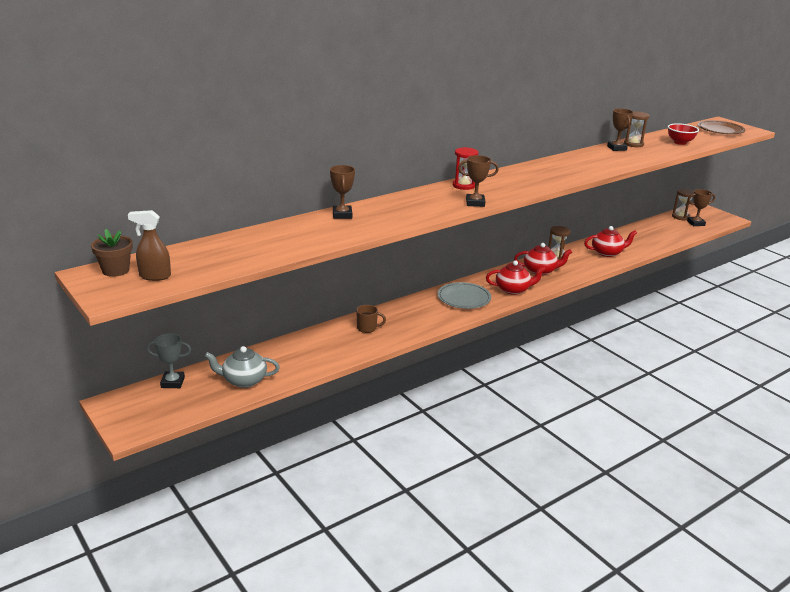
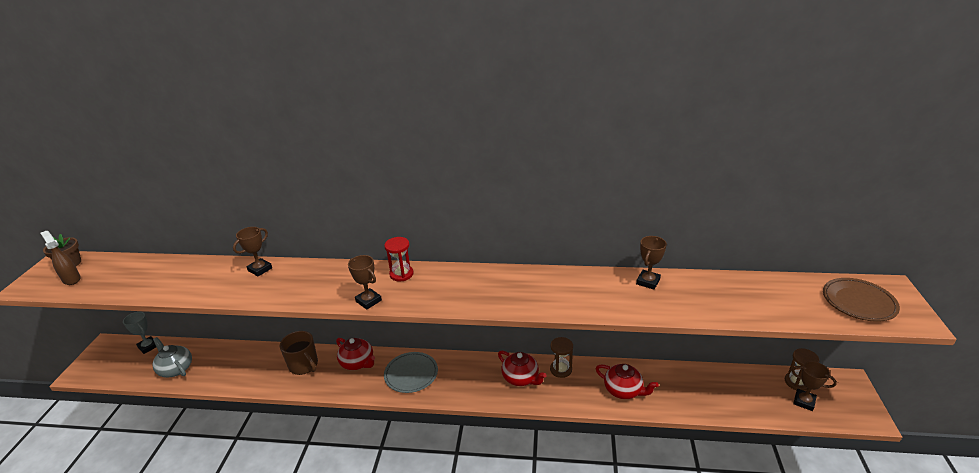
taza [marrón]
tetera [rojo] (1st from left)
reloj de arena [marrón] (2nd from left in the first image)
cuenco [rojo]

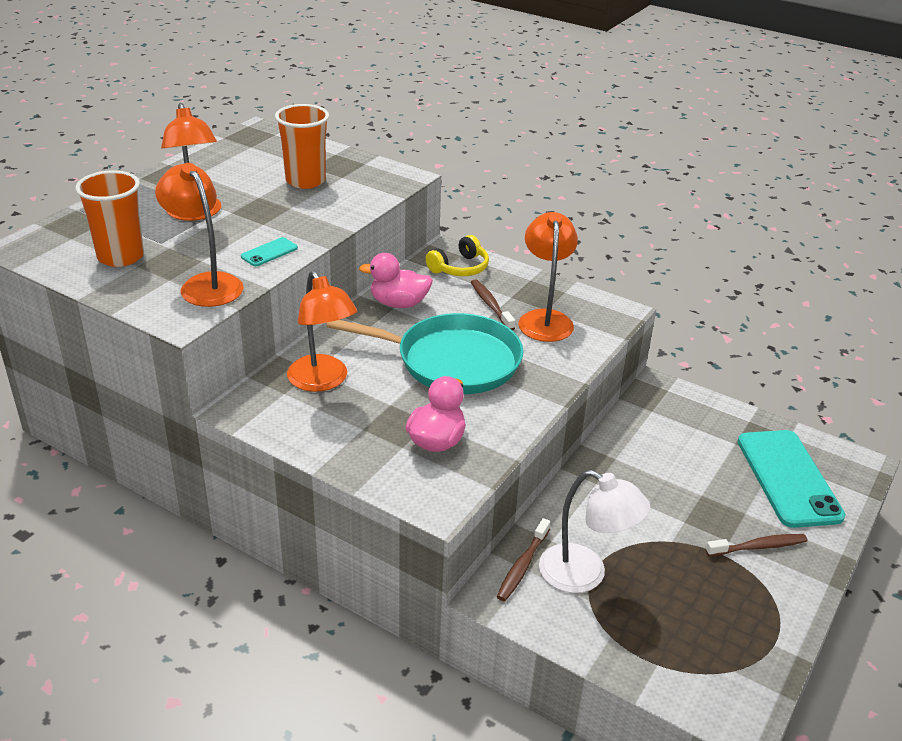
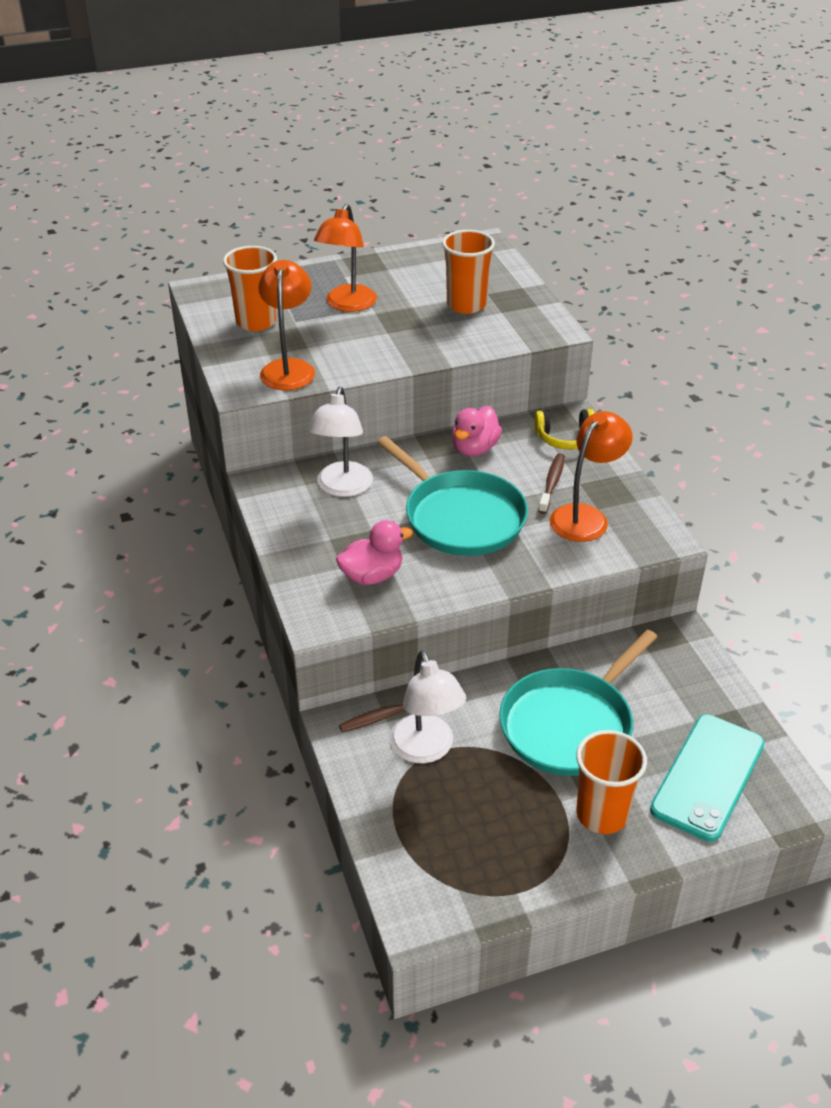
móvil [turquesa] (1st from left in the first image)
lámpara [blanco] (1st from left)
pato [rosa] (2nd from left)
vaso [naranja] (3rd from left)
sartén [turquesa] (2nd from left)

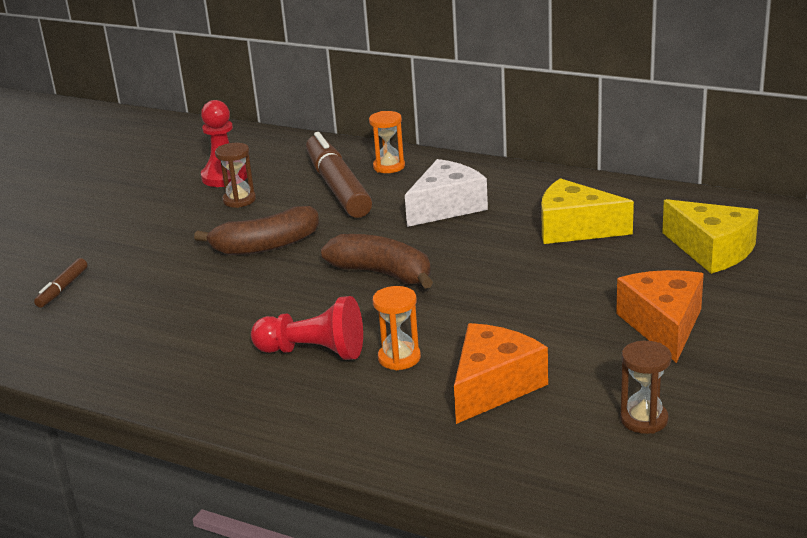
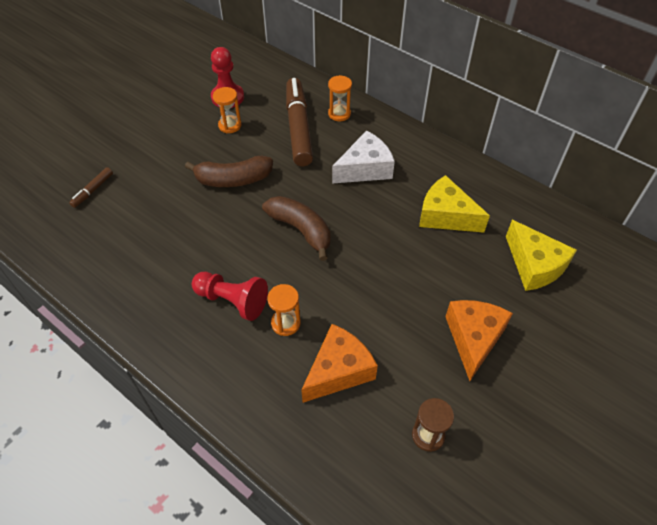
reloj de arena [naranja] (1st from left)

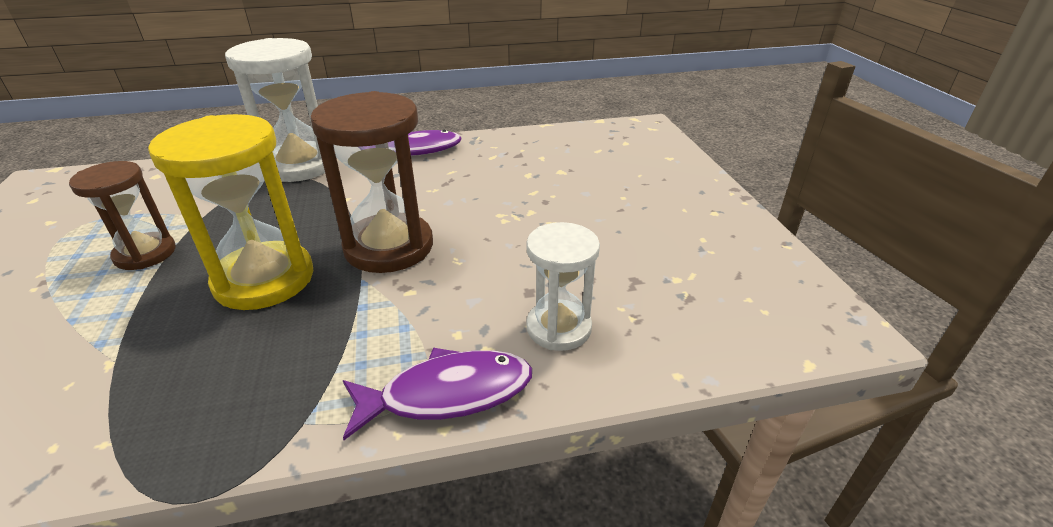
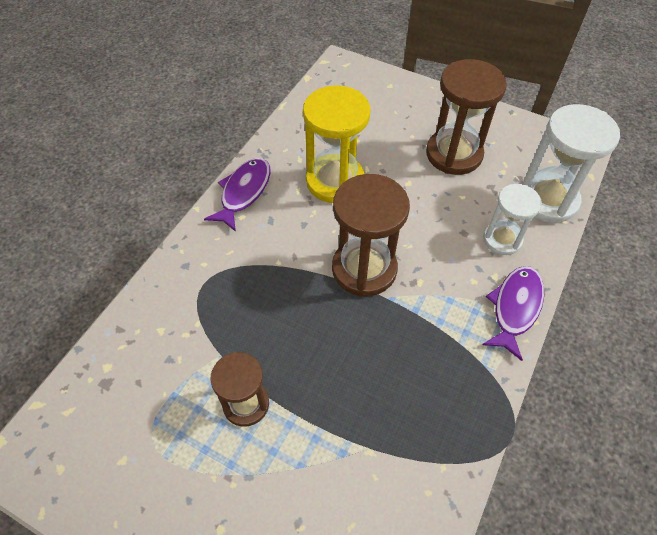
reloj de arena [amarillo]
reloj de arena [blanco] (2nd from left)
reloj de arena [marrón] (3rd from left)

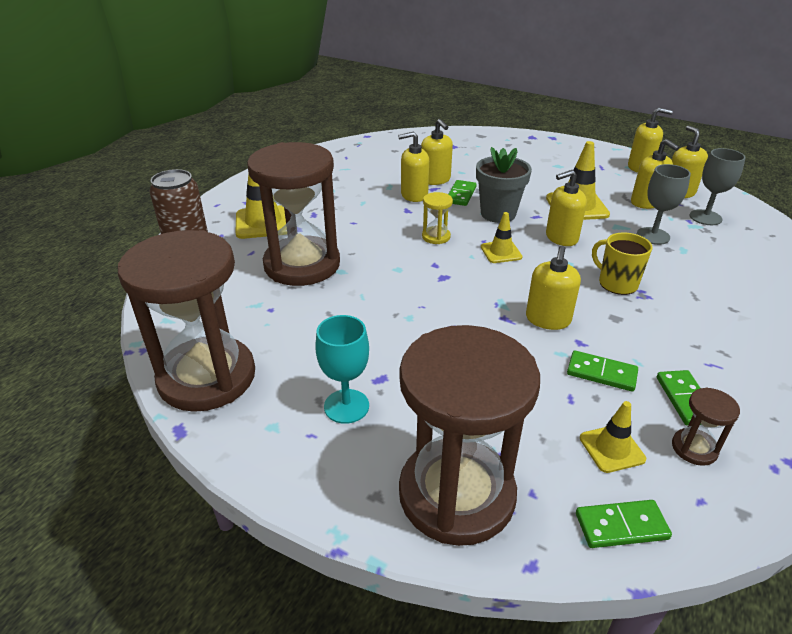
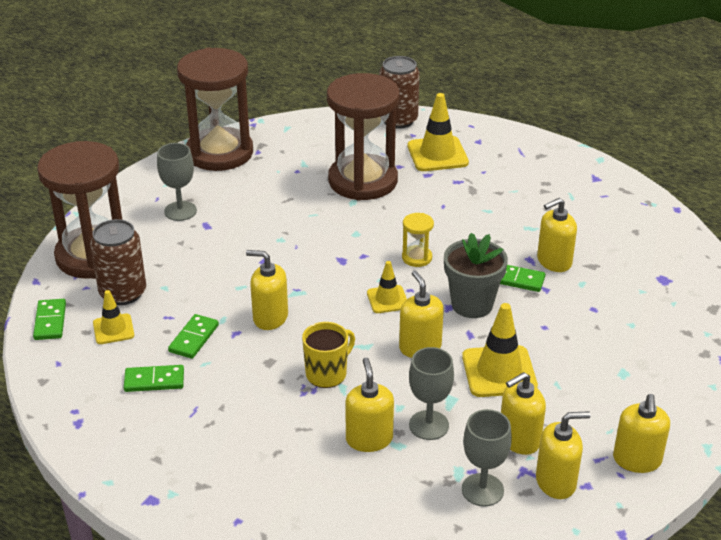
copa [gris] (1st from left)
dispensador de jabón [amarillo] (2nd from left)
reloj de arena [marrón] (4th from left in the first image)
lata [marrón] (1st from left)

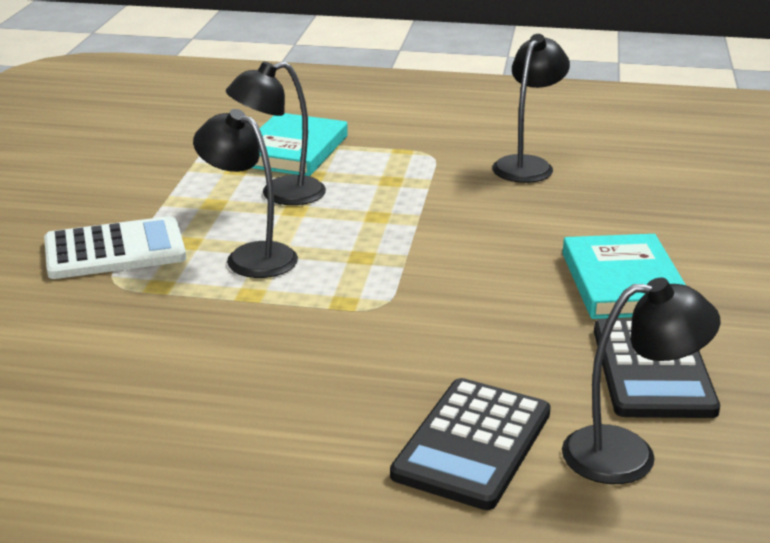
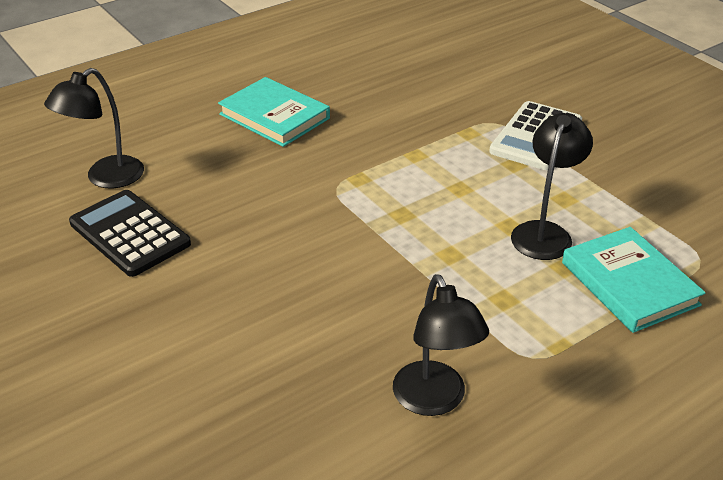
lámpara [negro] (1st from left in the first image)
calculadora [negro] (1st from left in the first image)
libro [turquesa] (1st from left)

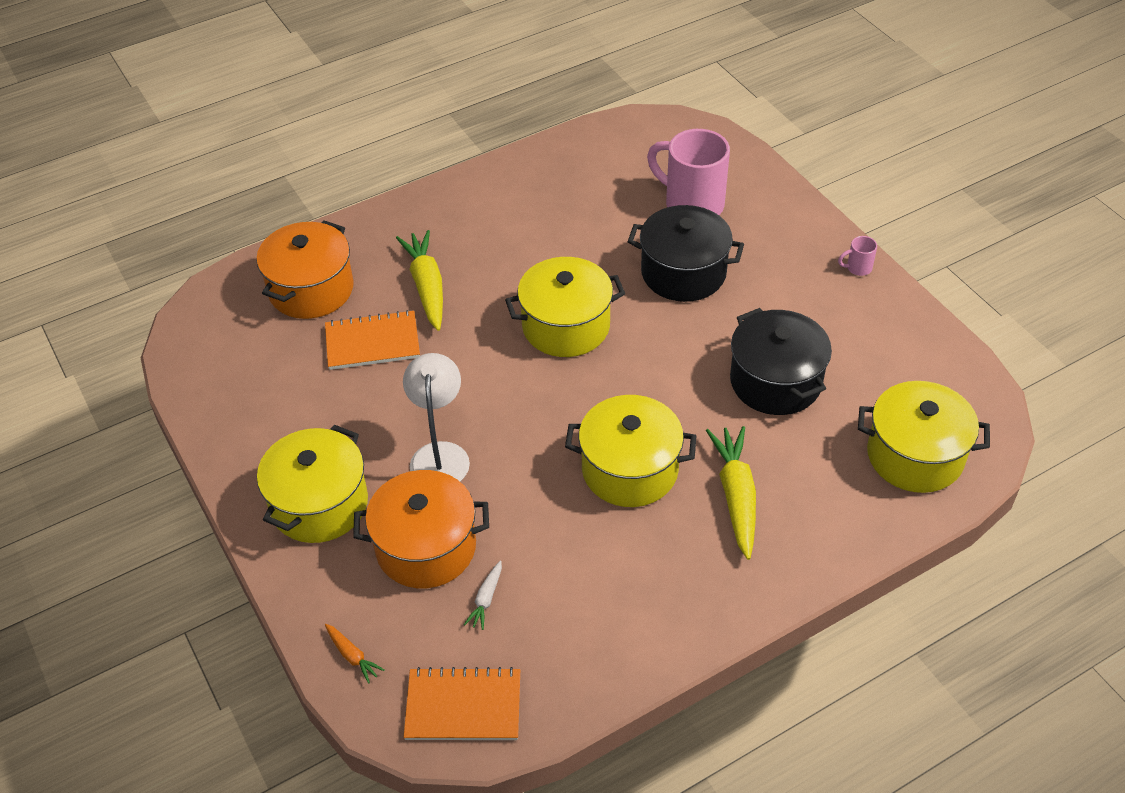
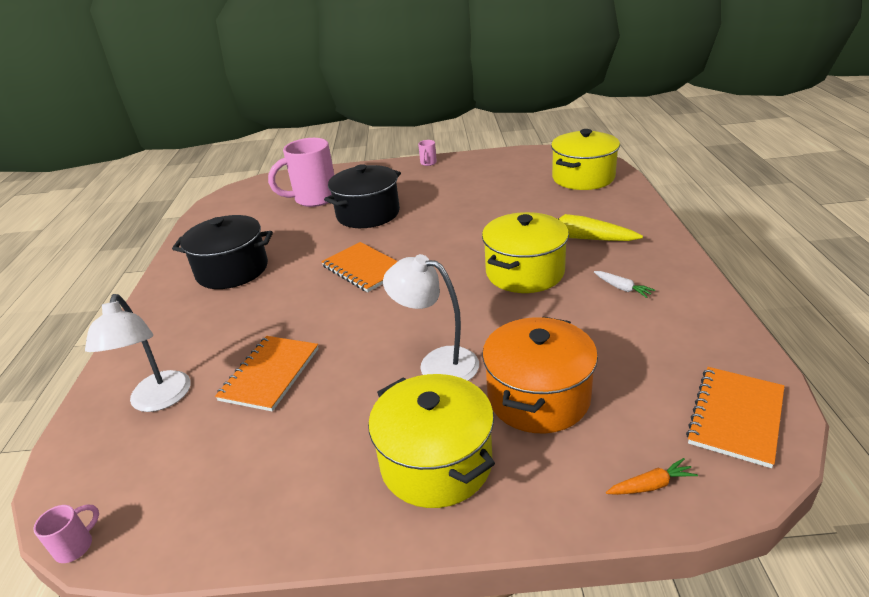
lámpara [blanco] (1st from left)
zanahoria [amarillo] (1st from left in the first image)
zanahoria [blanco]
cuaderno [naranja] (2nd from left)
olla [negro] (1st from left)
taza [rosa] (1st from left)

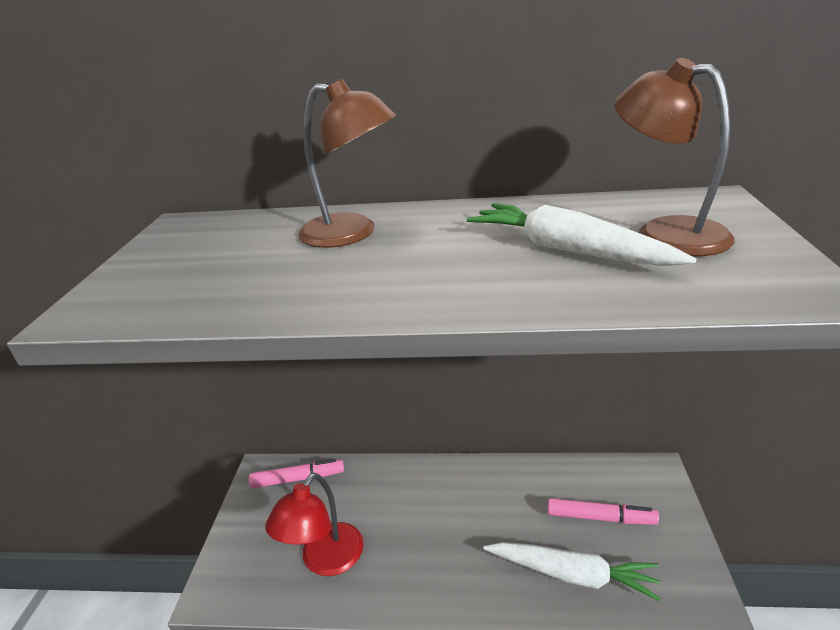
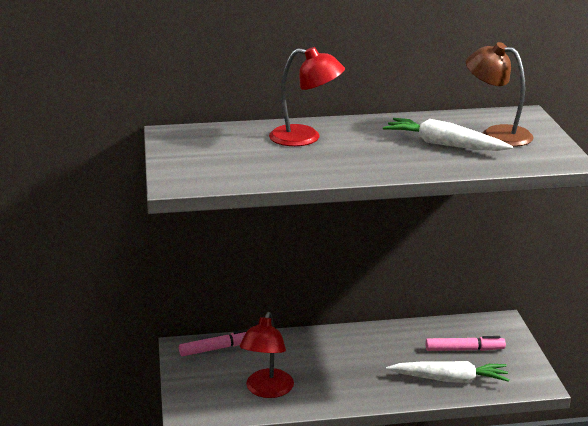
lámpara [rojo] (2nd from left)

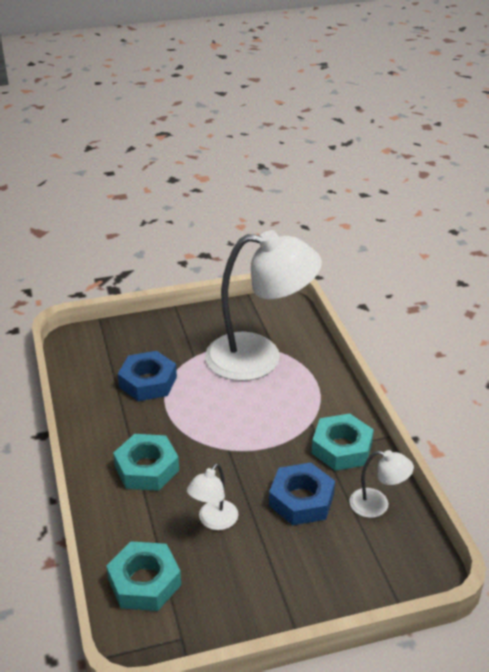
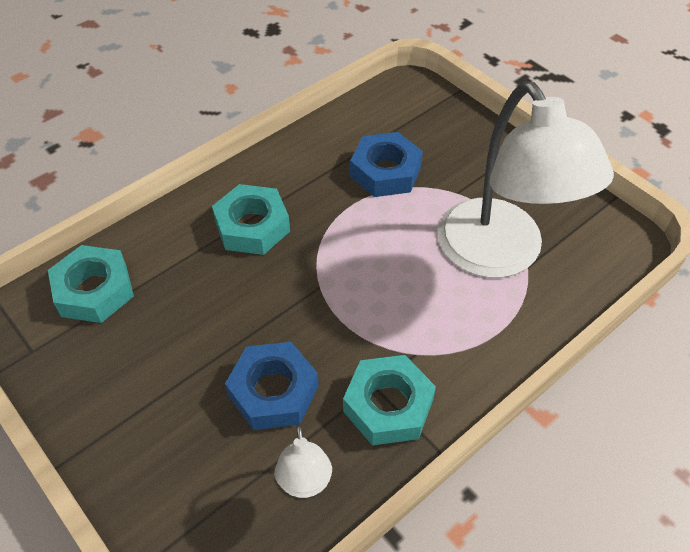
lámpara [blanco] (1st from left in the first image)

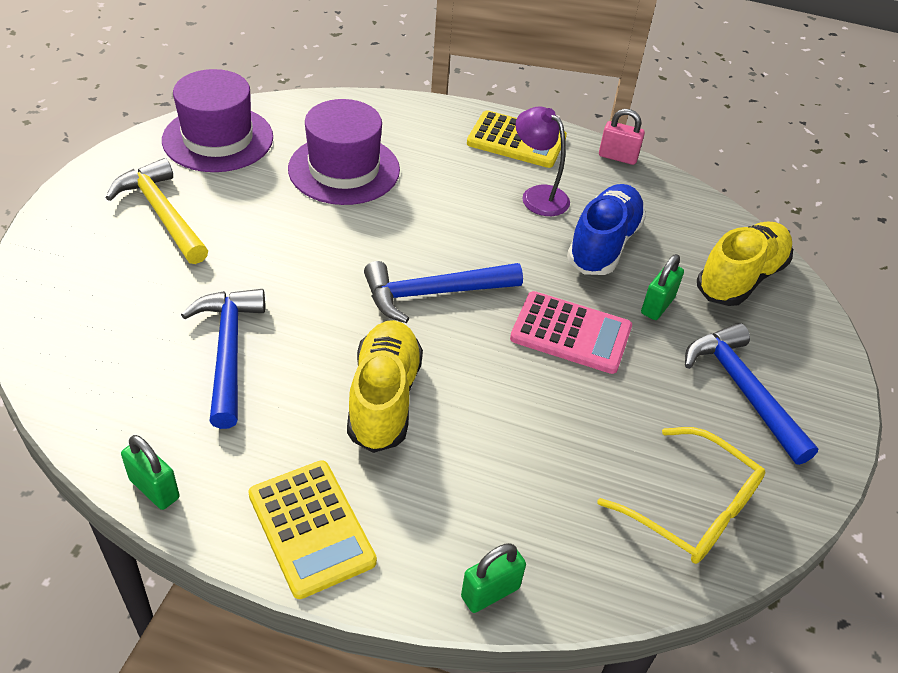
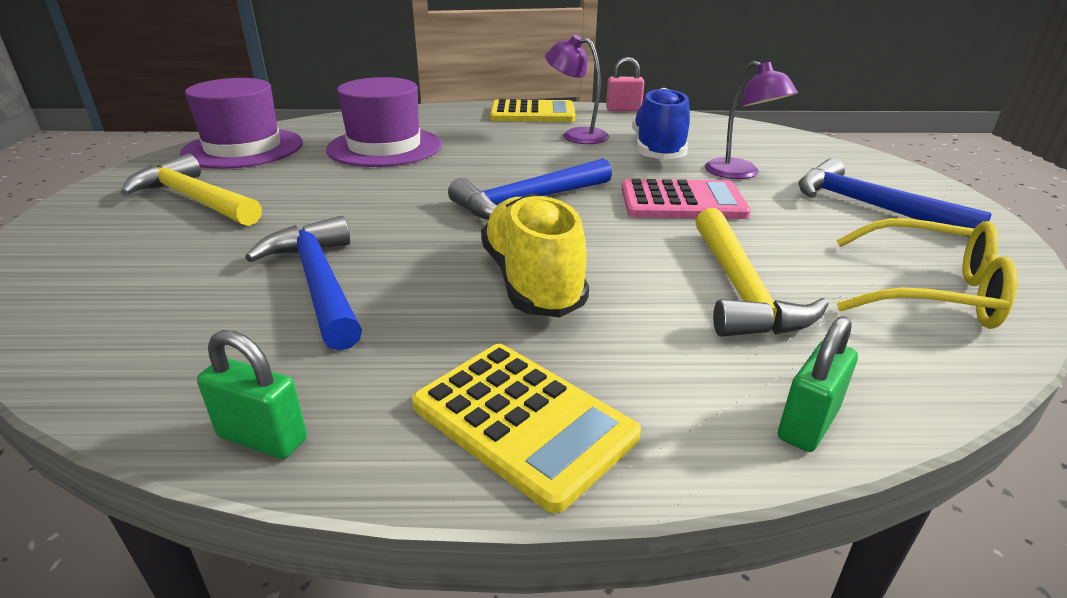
lámpara [morado] (2nd from left)
zapato [amarillo] (2nd from left in the first image)
martillo [amarillo] (2nd from left)

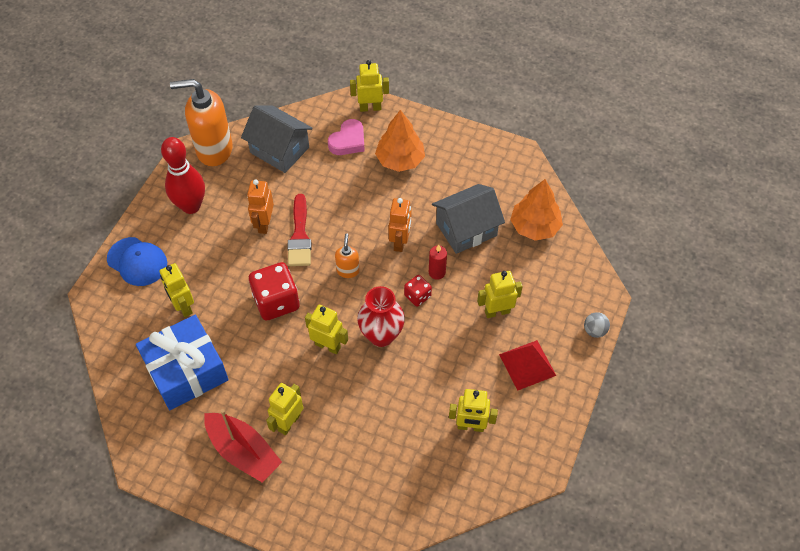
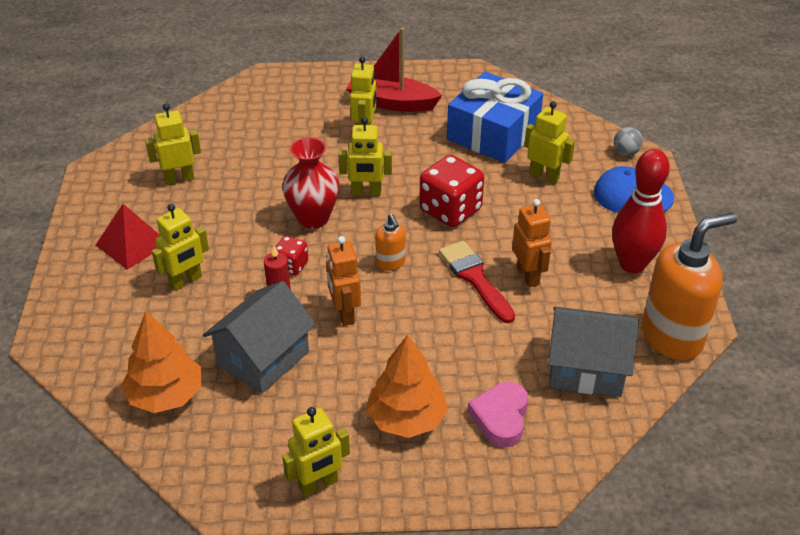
robot [amarillo] (3rd from left)
pelota [gris]

